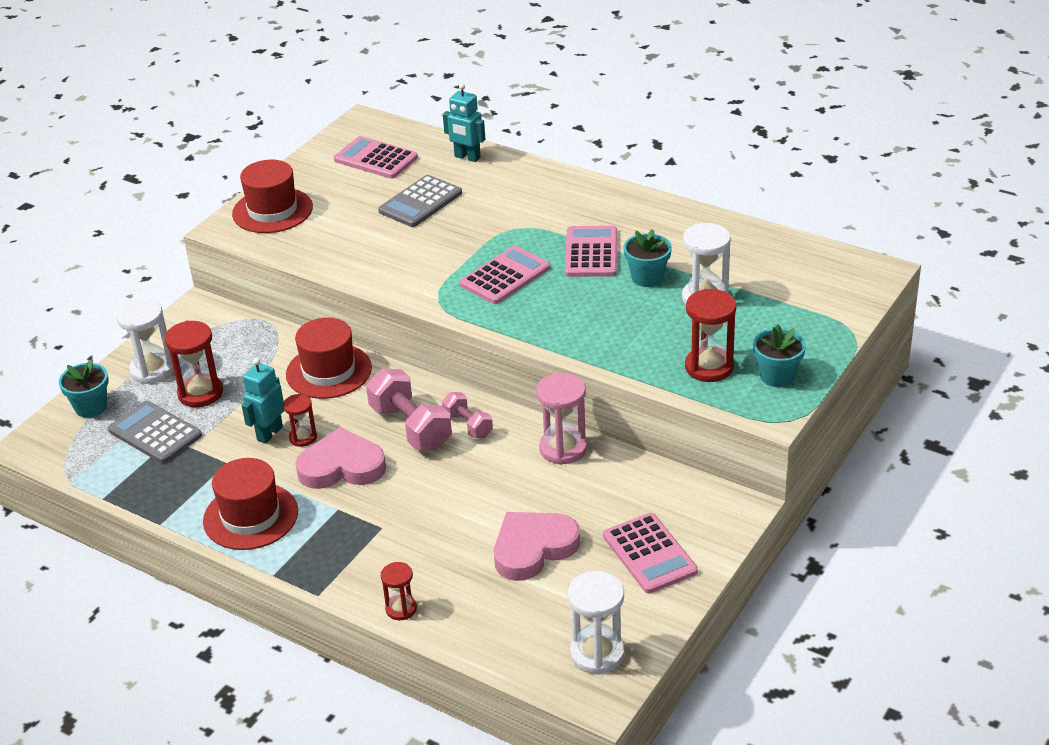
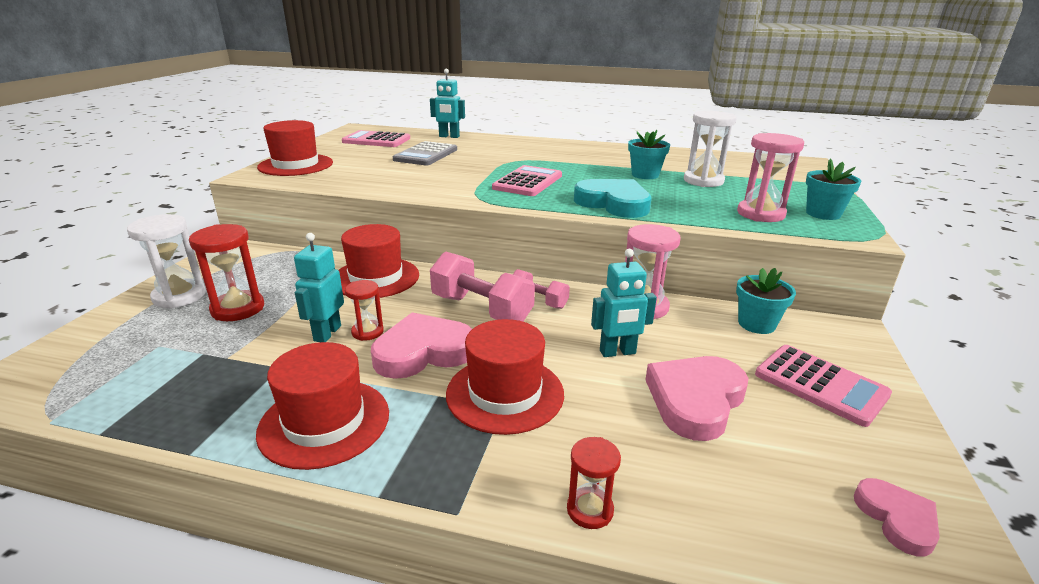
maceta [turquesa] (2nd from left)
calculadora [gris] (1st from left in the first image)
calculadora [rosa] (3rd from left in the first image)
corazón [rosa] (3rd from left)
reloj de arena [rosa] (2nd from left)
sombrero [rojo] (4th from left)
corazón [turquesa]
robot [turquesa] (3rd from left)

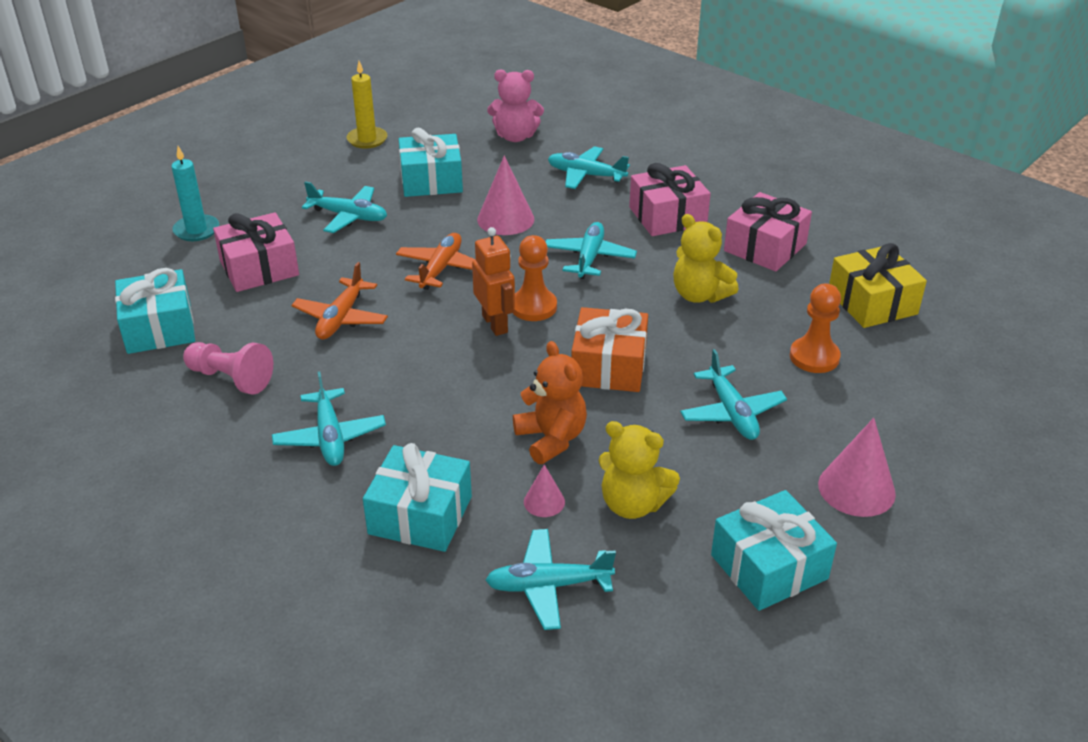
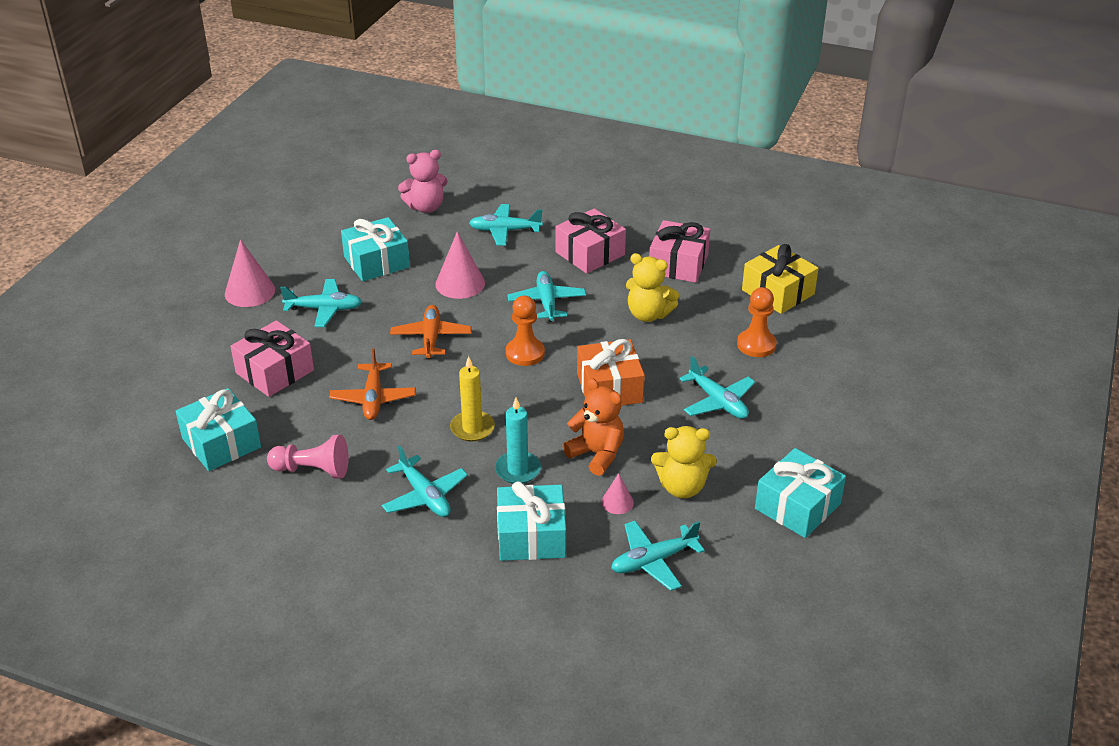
vela [turquesa]
vela [amarillo]
robot [naranja]
cono [rosa] (1st from left)

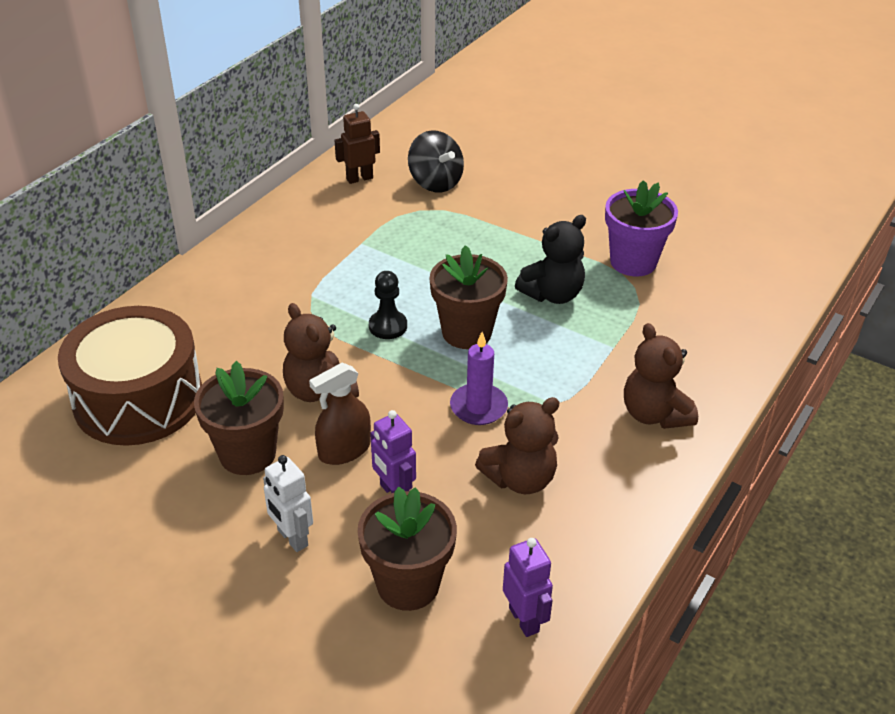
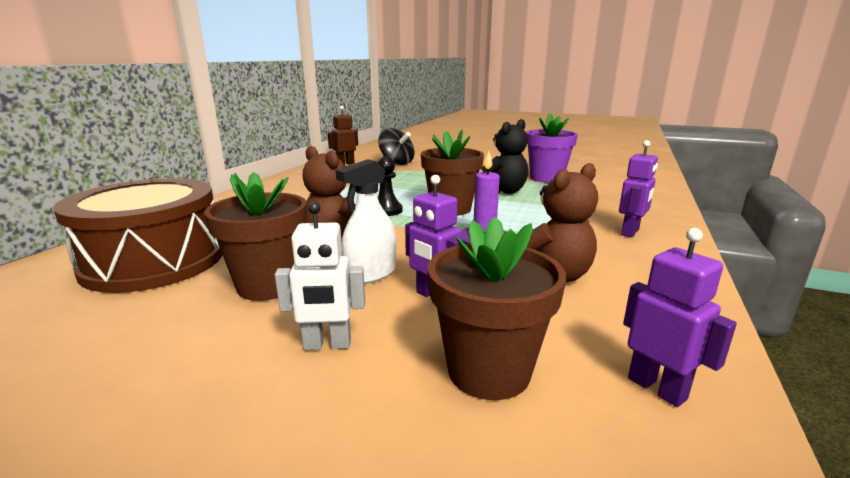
robot [blanco]
pulverizador [blanco]
robot [morado] (2nd from left)

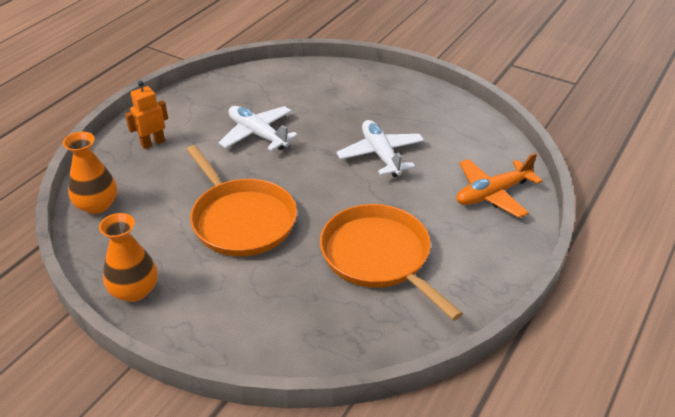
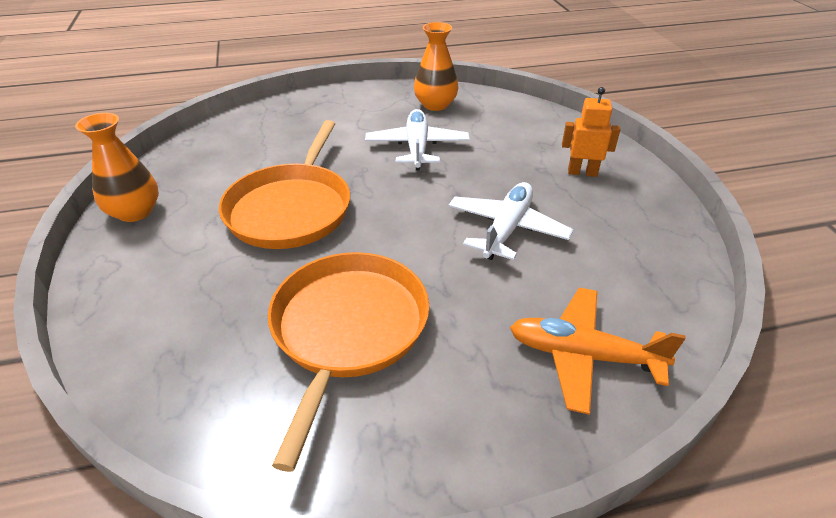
florero [naranja] (2nd from left)
robot [naranja]

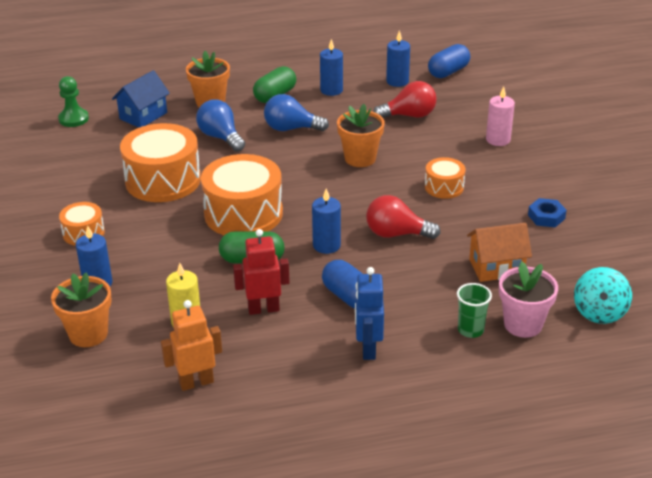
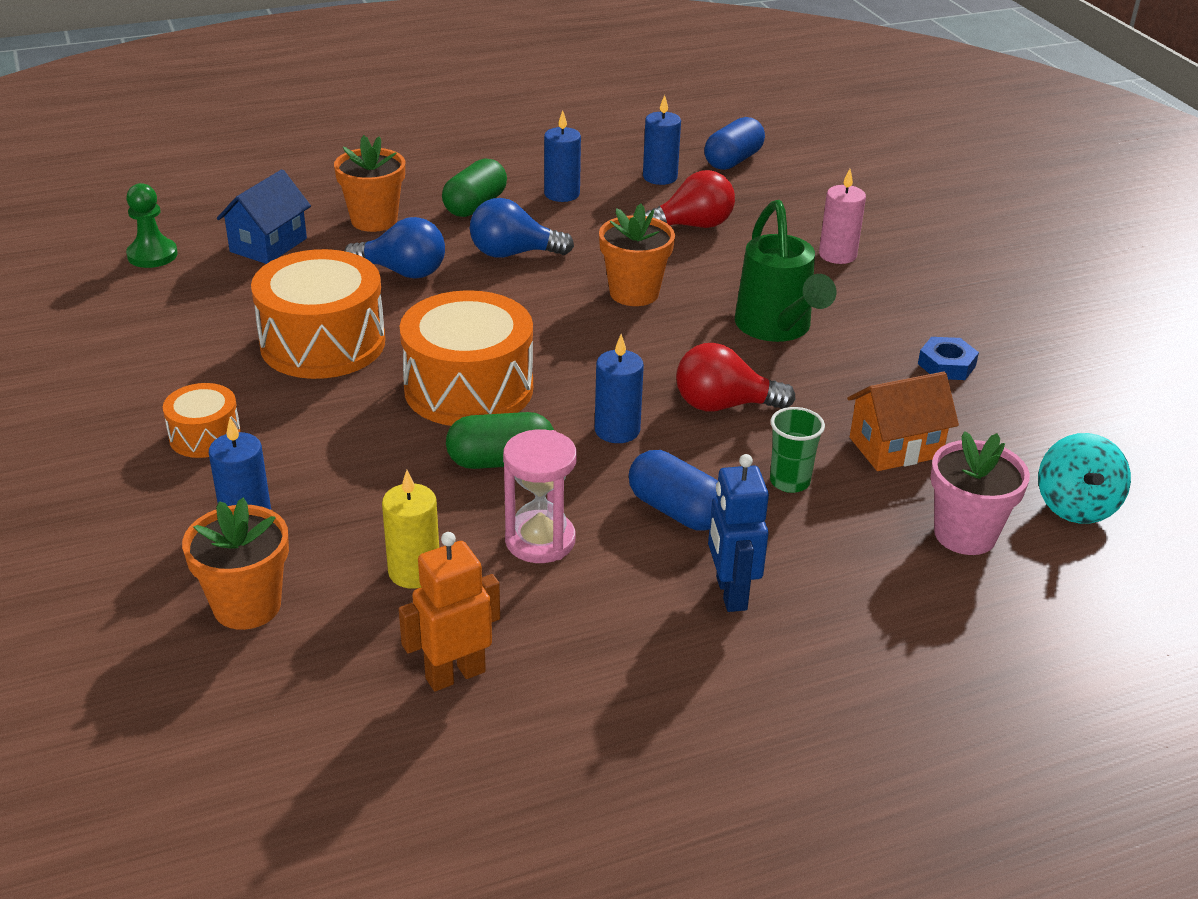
bombilla [azul] (1st from left)
reloj de arena [rosa]
regadera [verde]
vaso [verde]

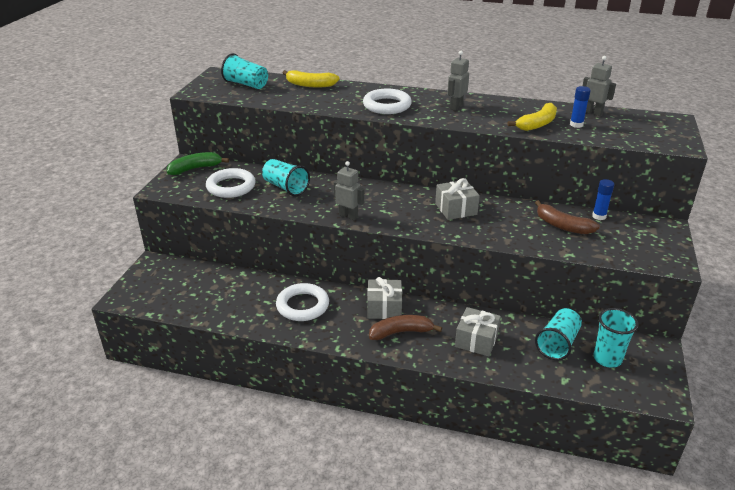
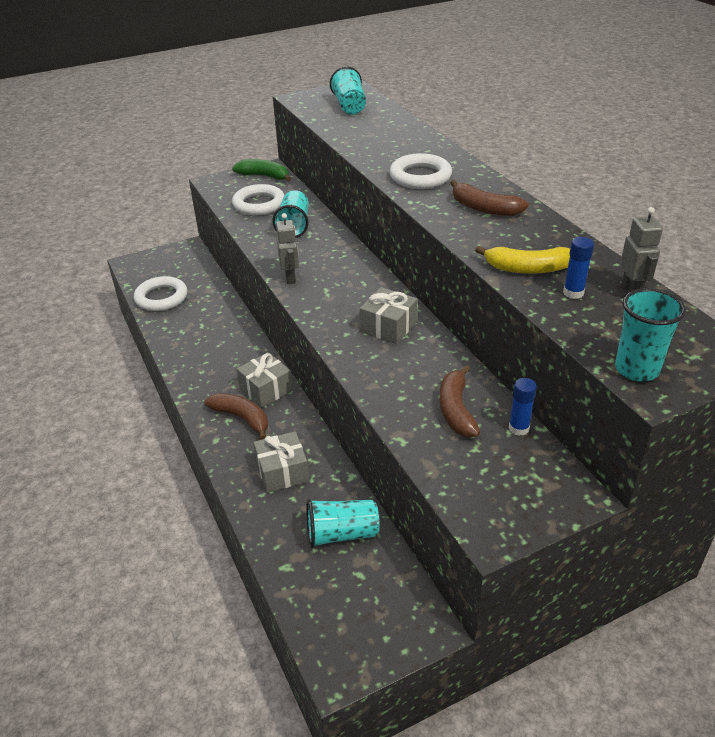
anillo [blanco] (1st from left)
plátano [amarillo] (1st from left in the first image)
plátano [marrón] (3rd from left)
vaso [turquesa] (4th from left)

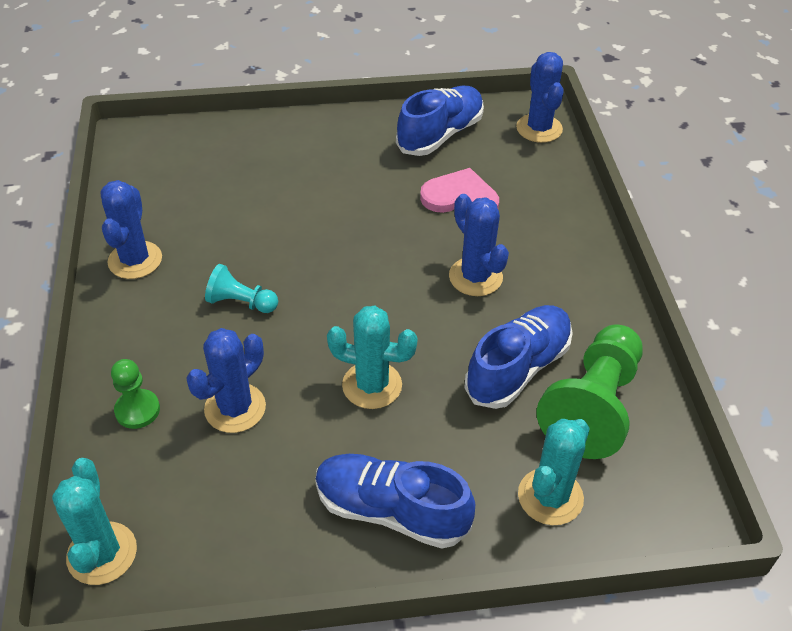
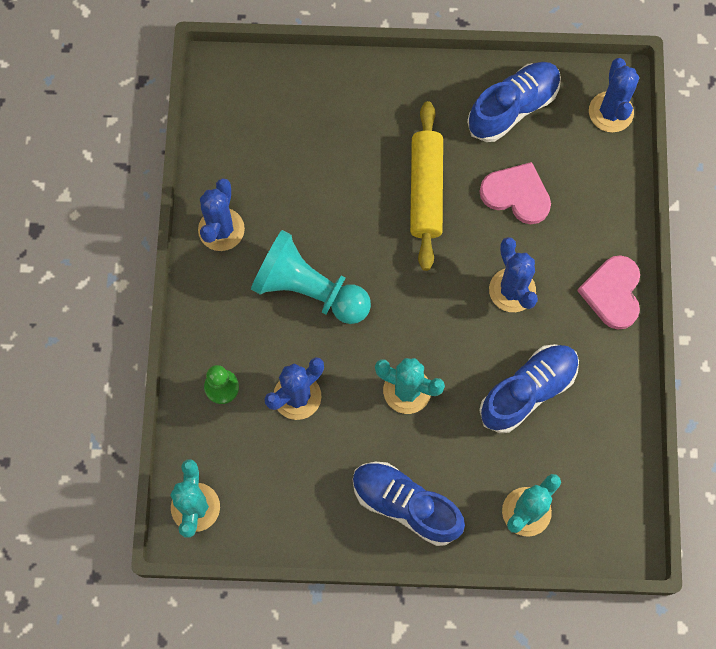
peón [turquesa]
peón [verde] (2nd from left in the first image)
rodillo [amarillo]
corazón [rosa] (2nd from left)

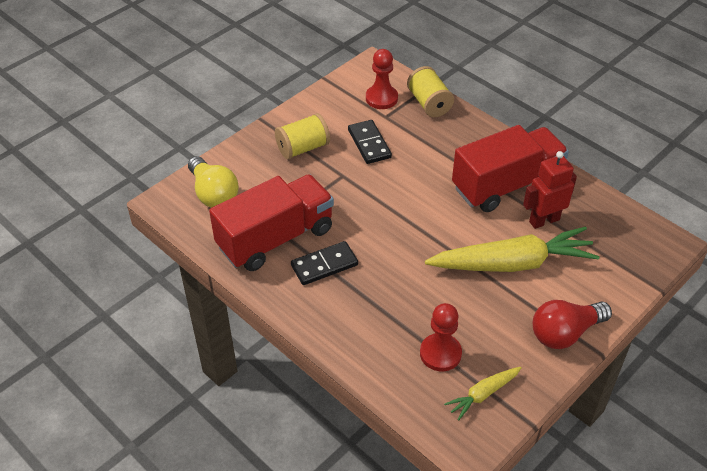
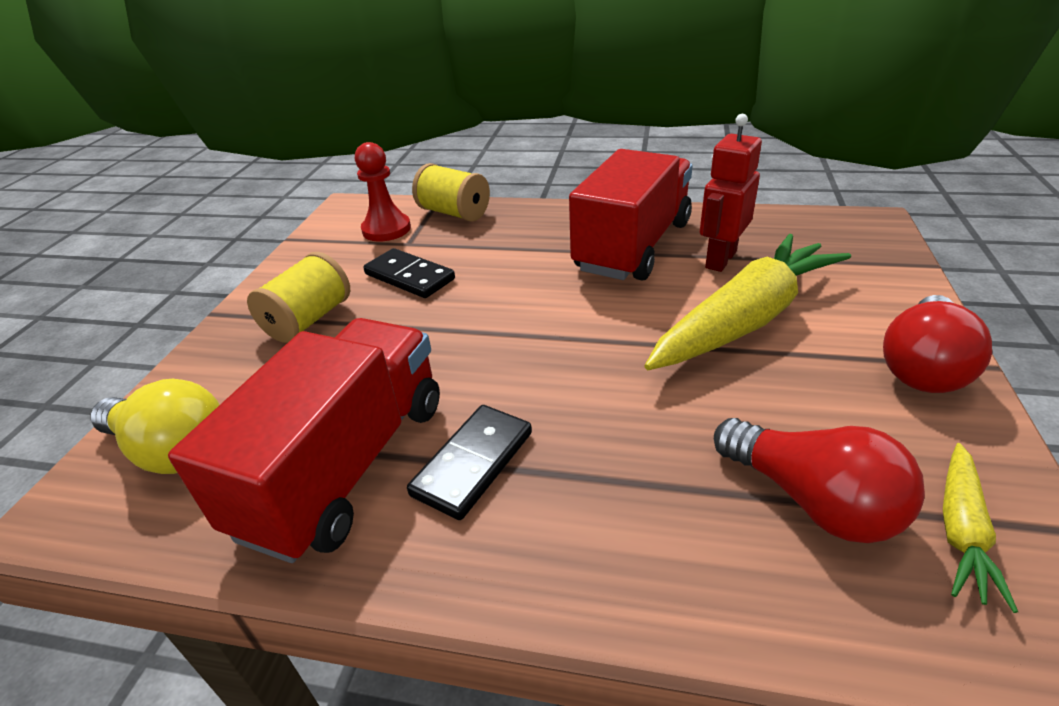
bombilla [rojo] (1st from left)

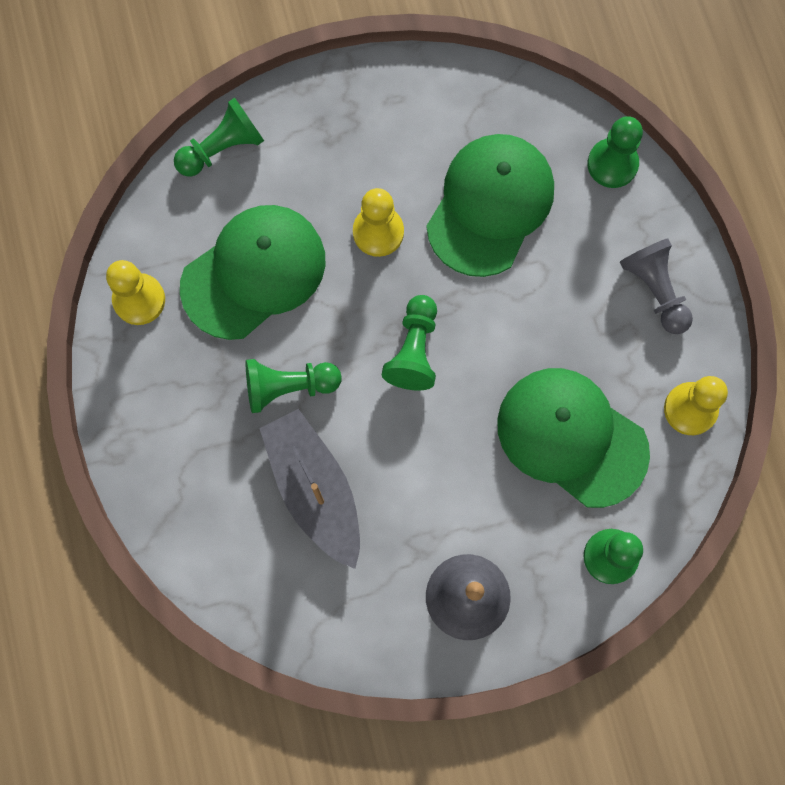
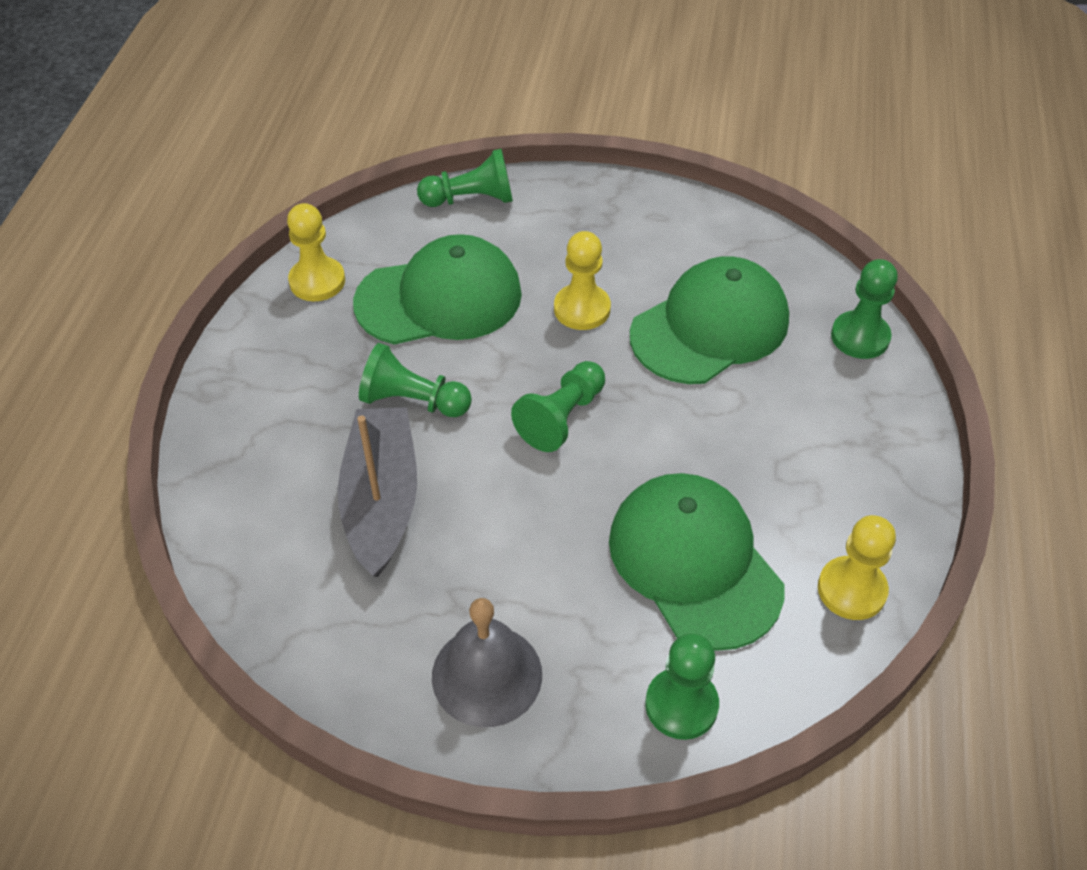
peón [gris]

